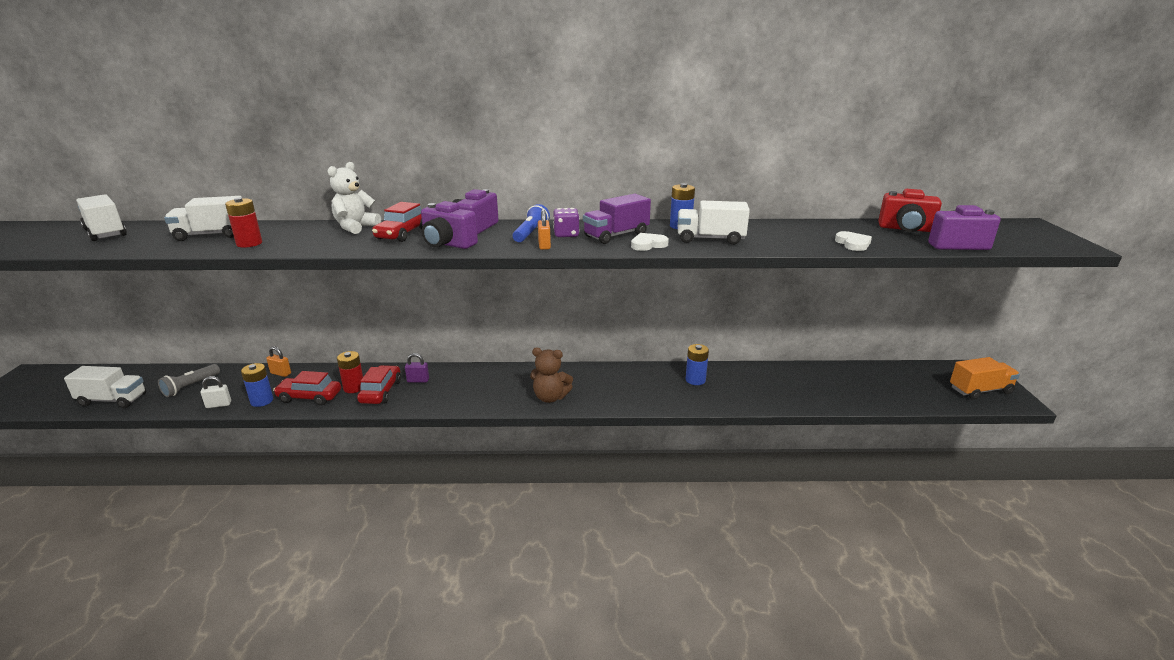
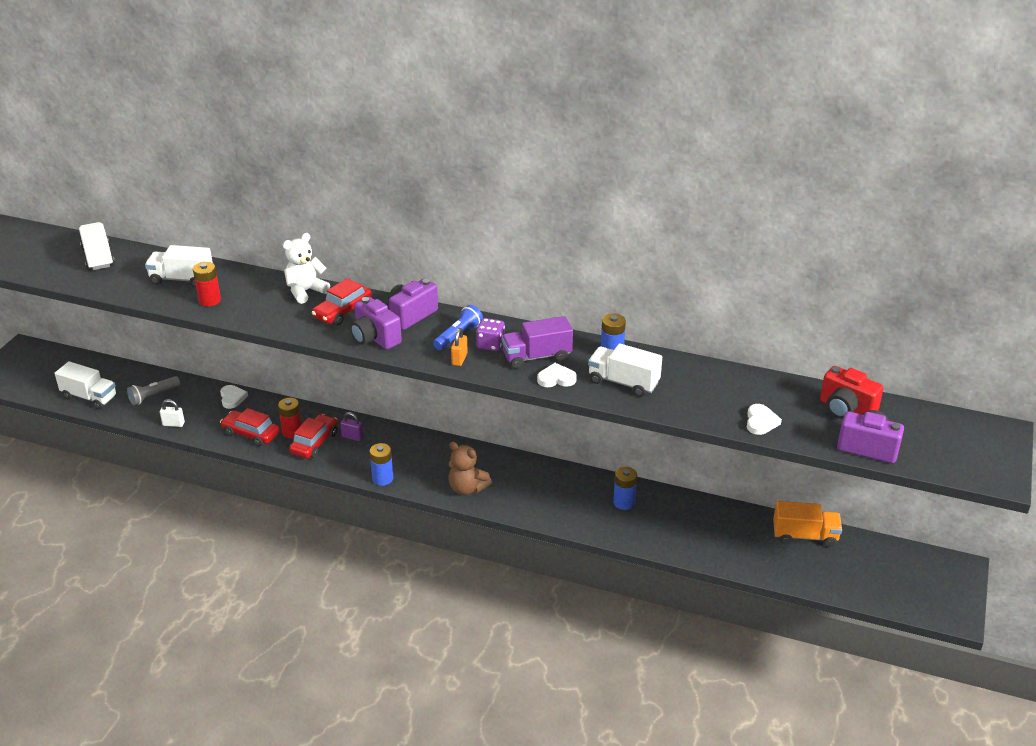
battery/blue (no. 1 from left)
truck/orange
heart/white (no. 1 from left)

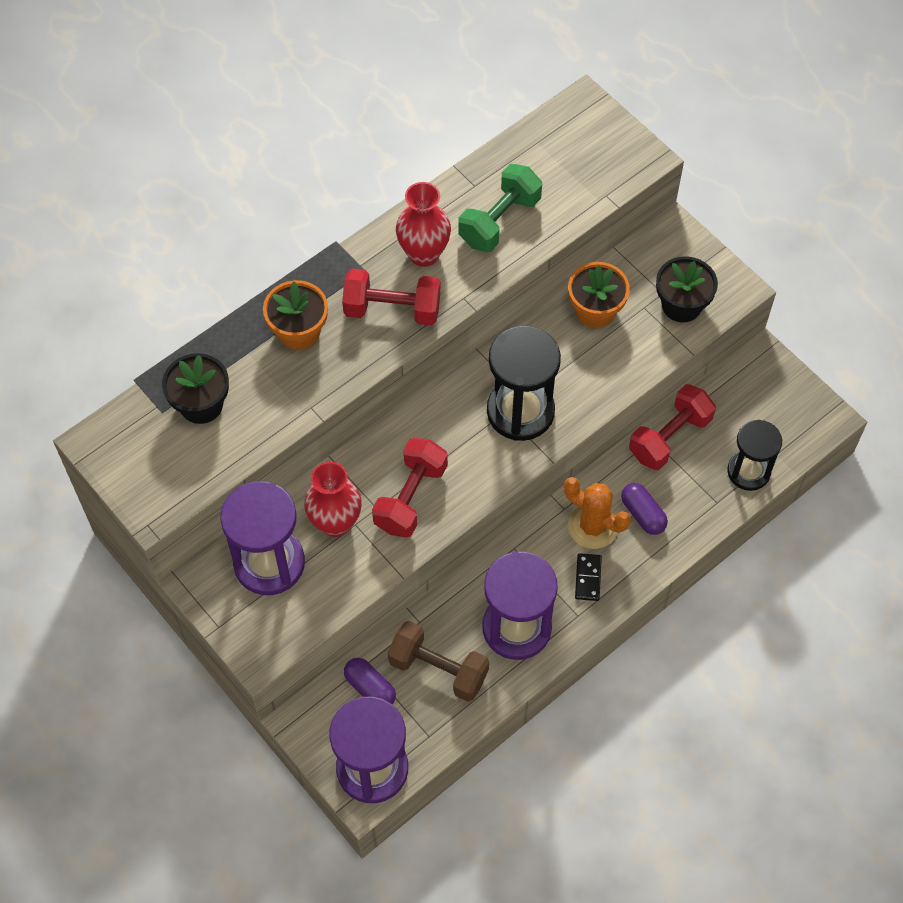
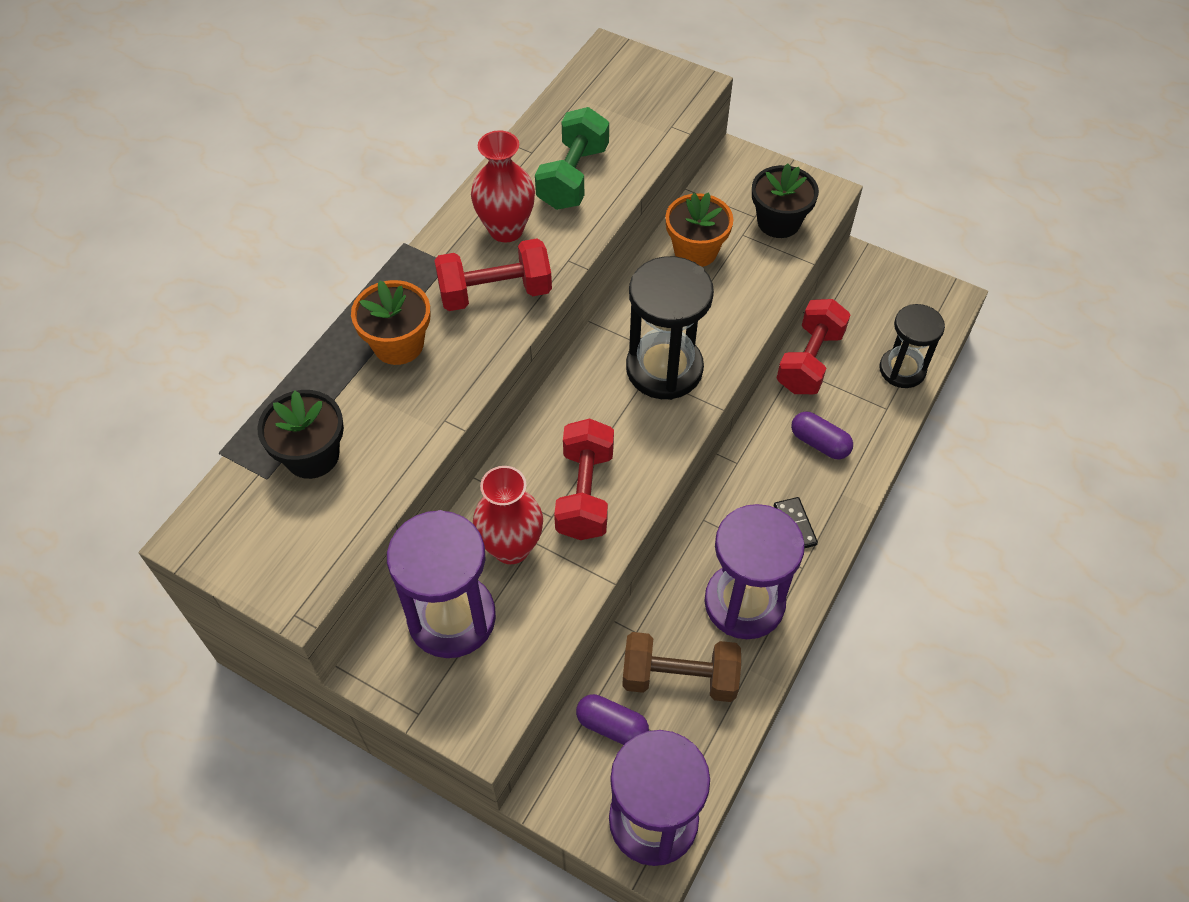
cactus/orange

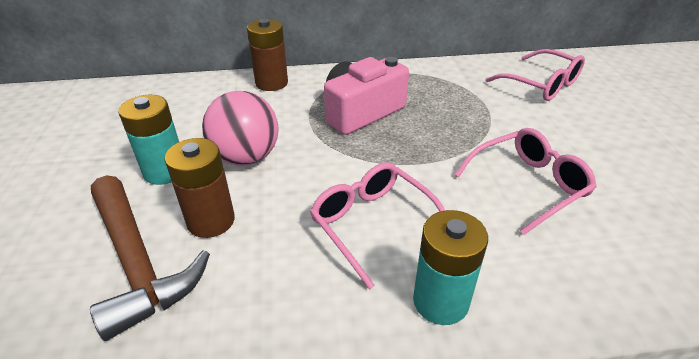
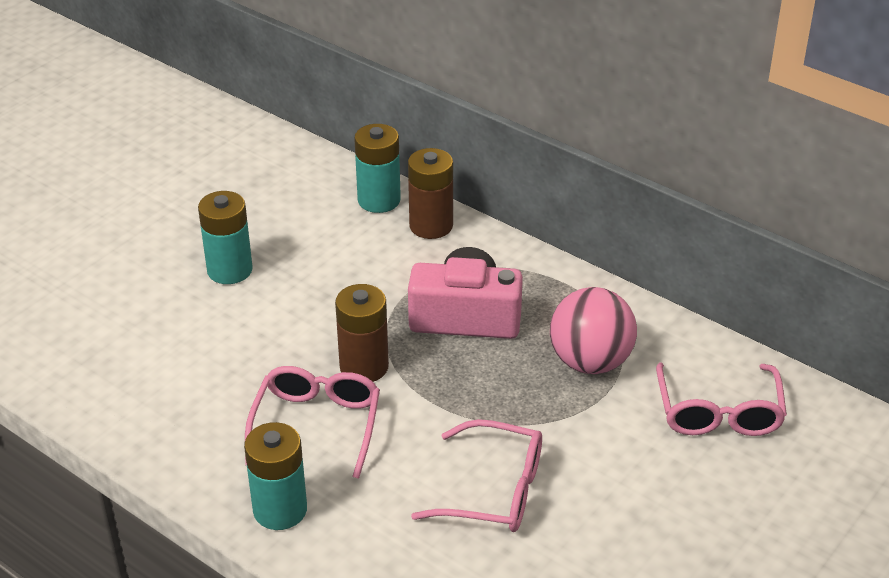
hammer/brown
battery/turquoise (no. 3 from left)
battery/brown (no. 1 from left)
ball/pink

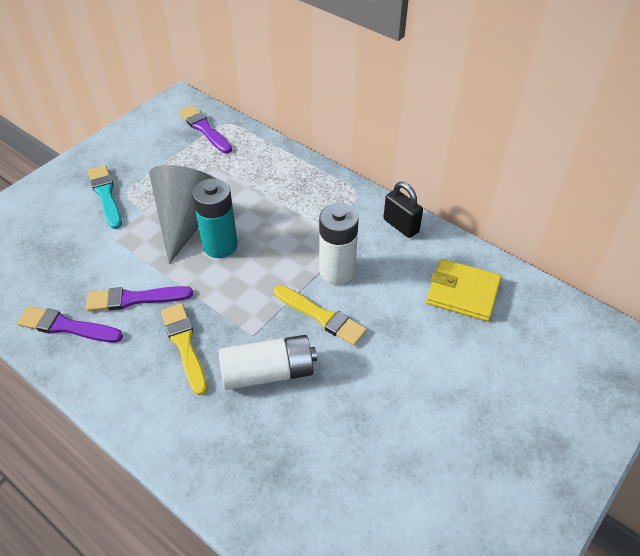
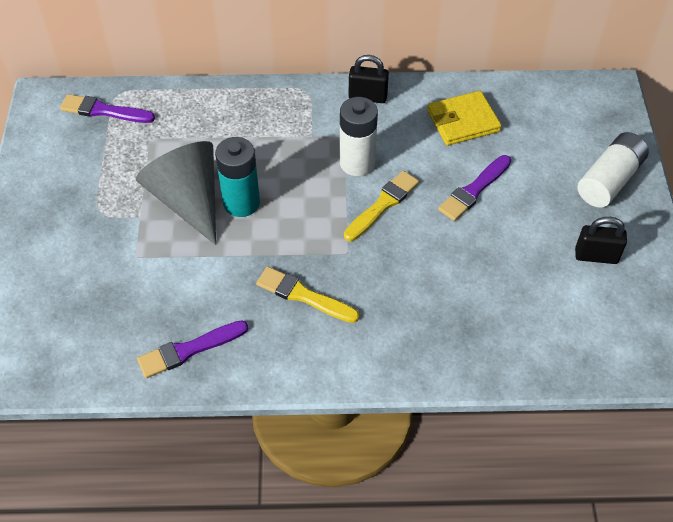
brush/turquoise
padlock/black (no. 2 from left)
brush/purple (no. 3 from left)
battery/white (no. 2 from left)
brush/yellow (no. 2 from left)

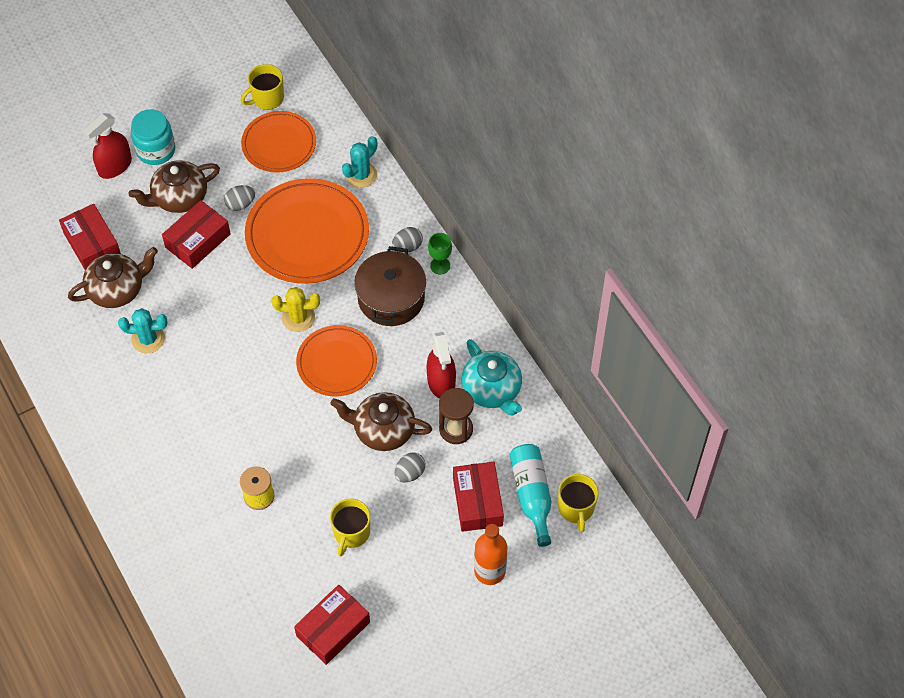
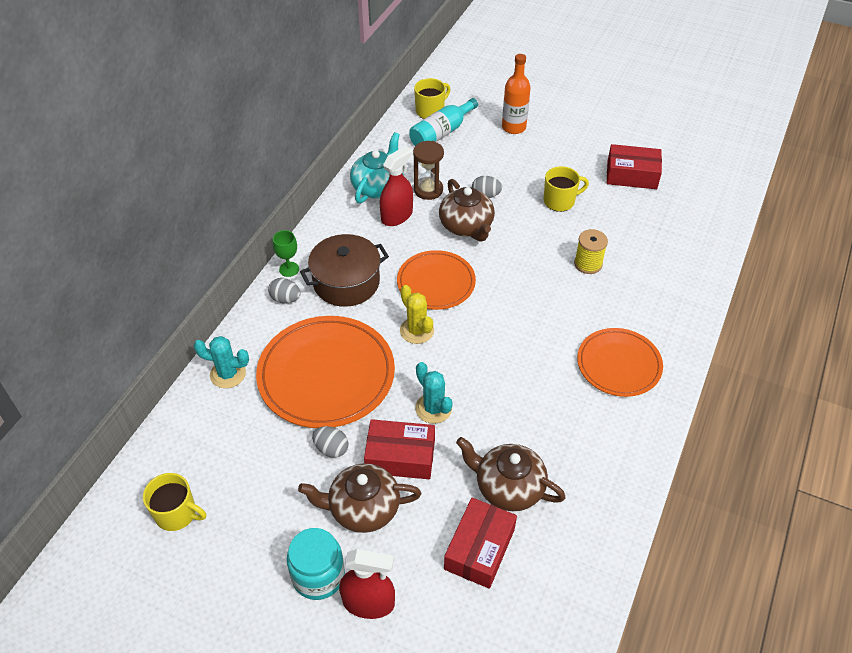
box/red (no. 4 from left in the first image)
cactus/turquoise (no. 2 from left)
plate/orange (no. 3 from left)
teapot/brown (no. 1 from left)

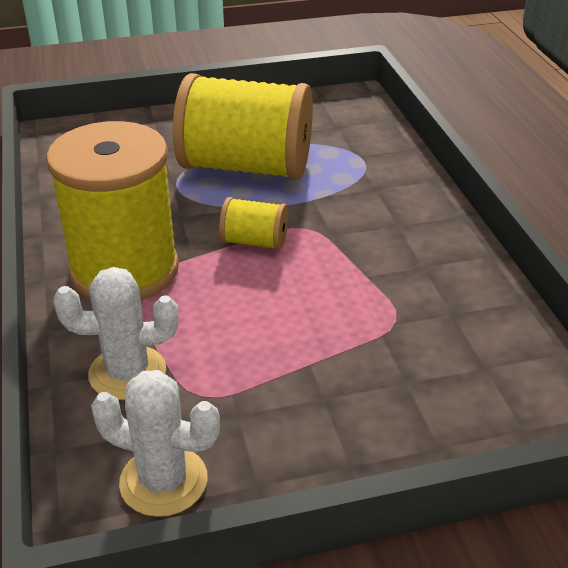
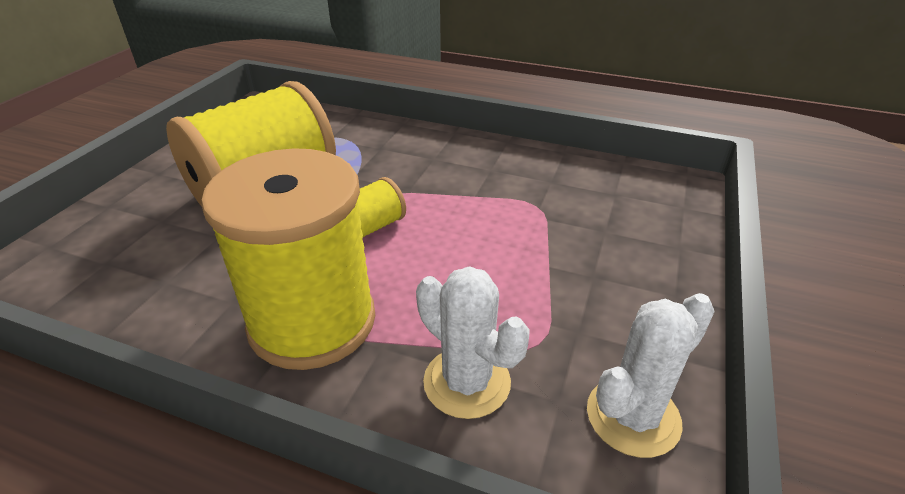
cactus/white (no. 1 from left)

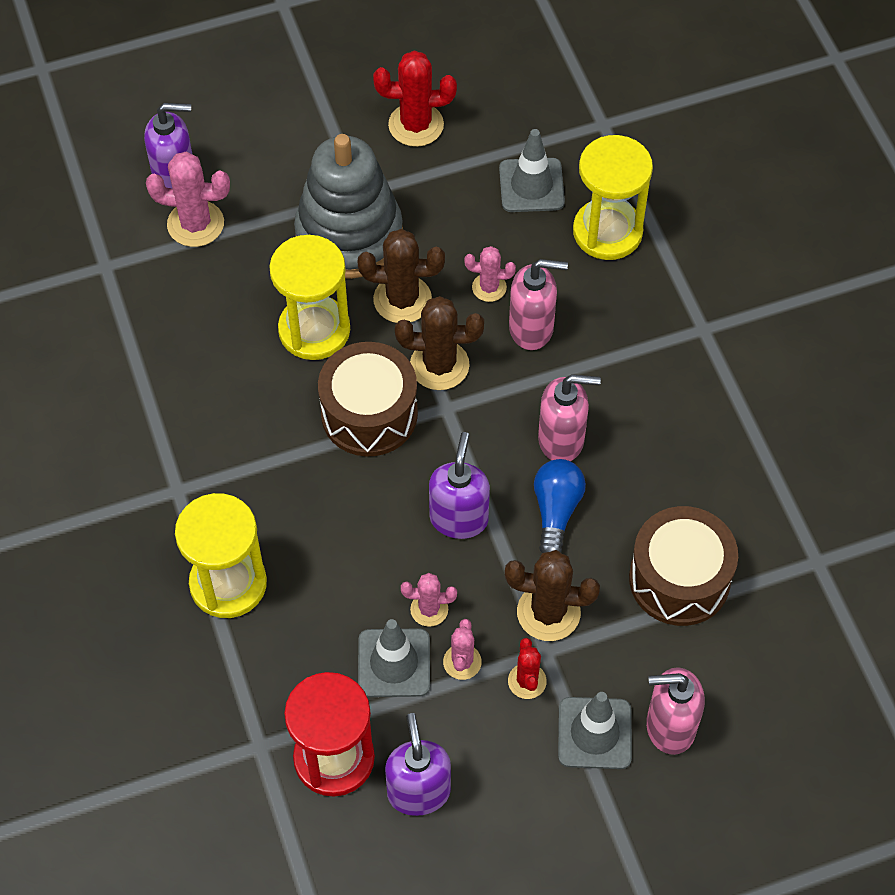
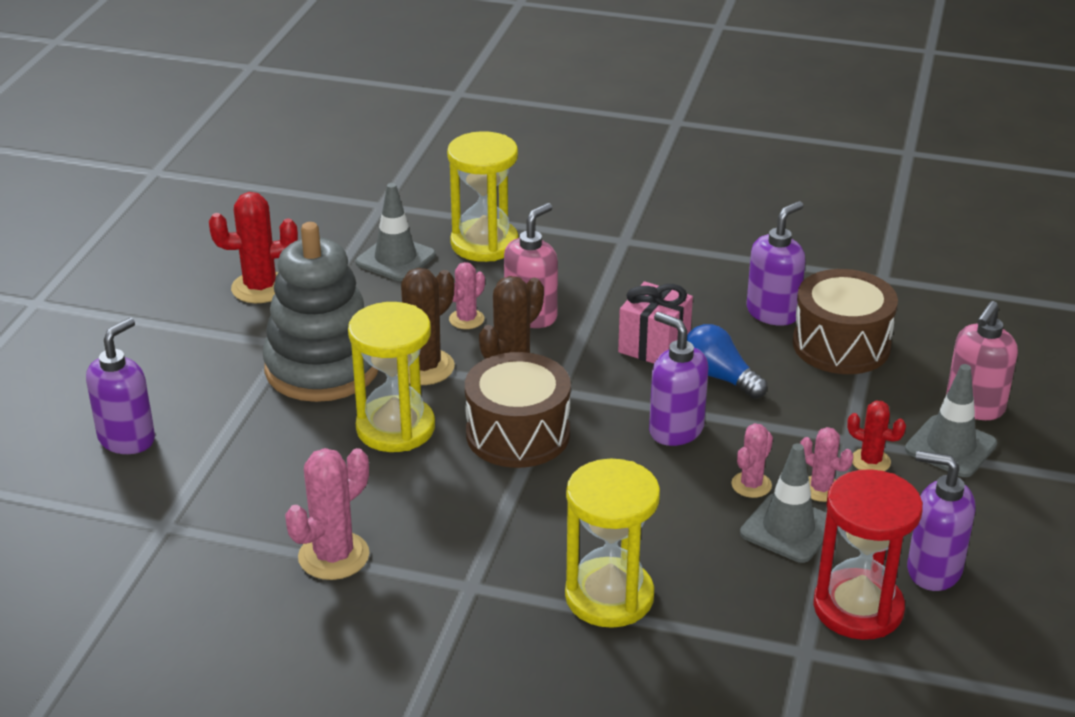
cactus/brown (no. 3 from left in the first image)
soap dispenser/purple (no. 3 from left)
cactus/pink (no. 1 from left)
gift/pink
cactus/red (no. 1 from left)

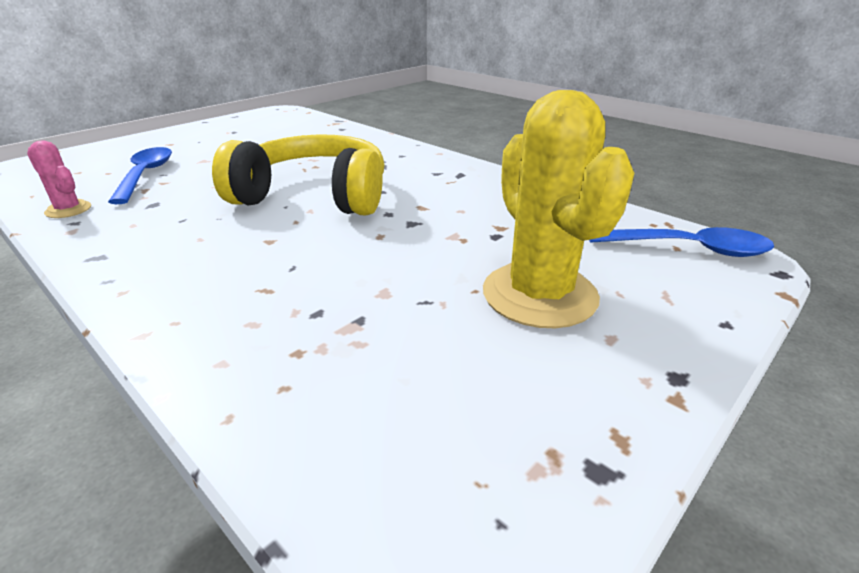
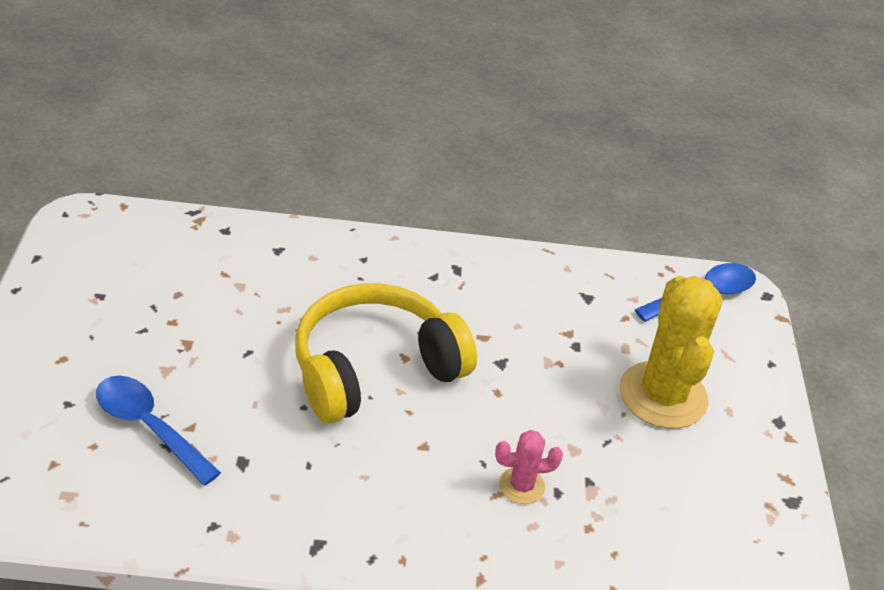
cactus/pink
cactus/yellow

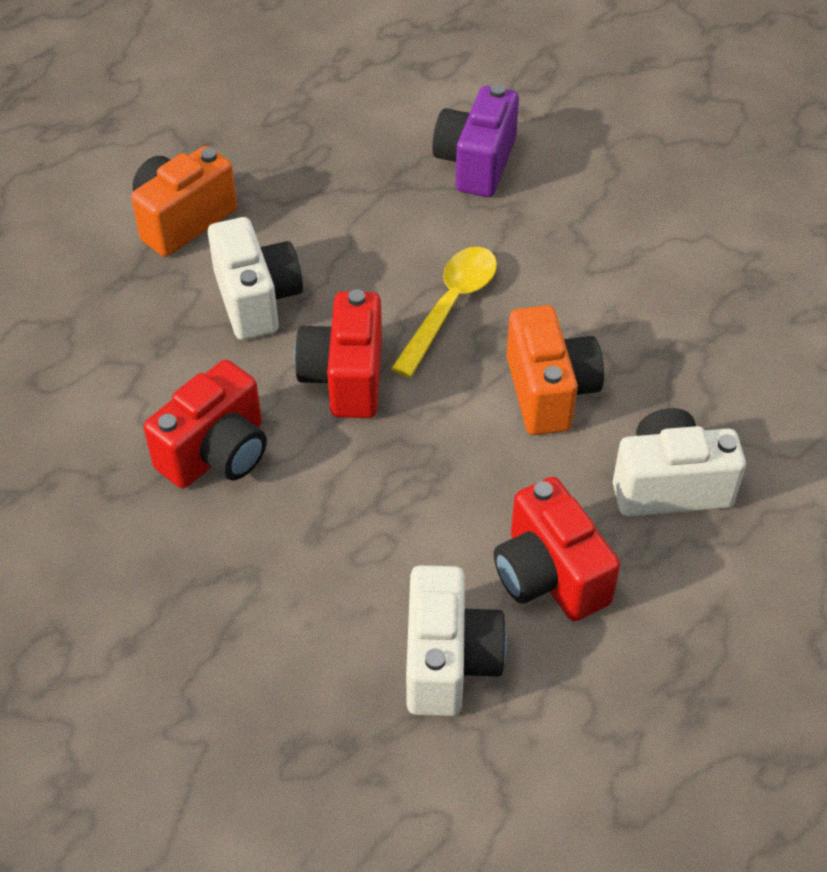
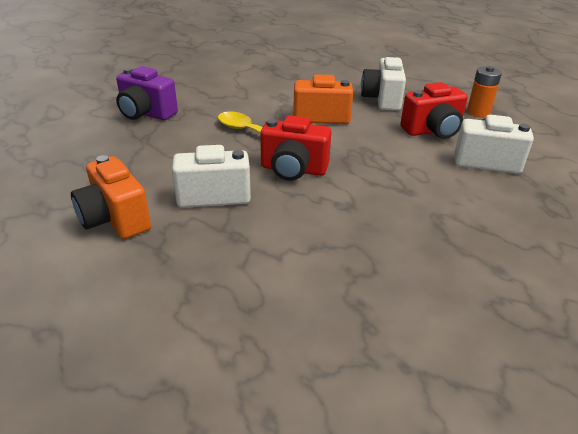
camera/red (no. 1 from left in the first image)
battery/orange

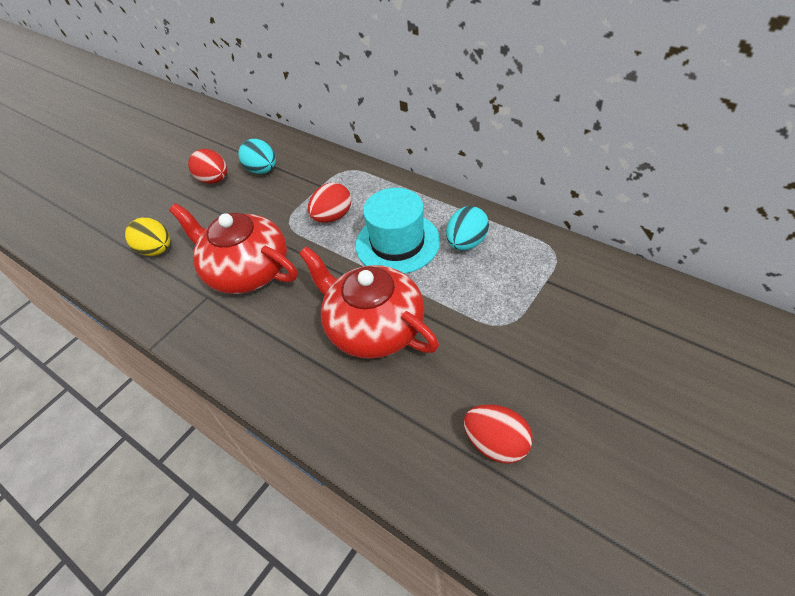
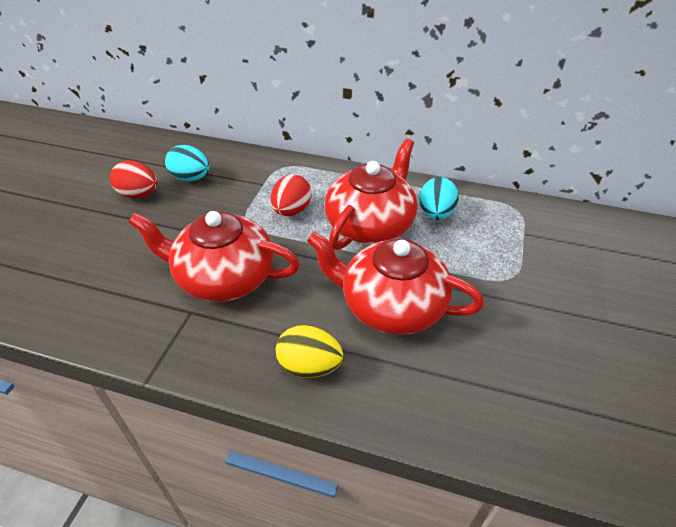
egg/red (no. 3 from left in the first image)
egg/yellow
teapot/red (no. 2 from left)

